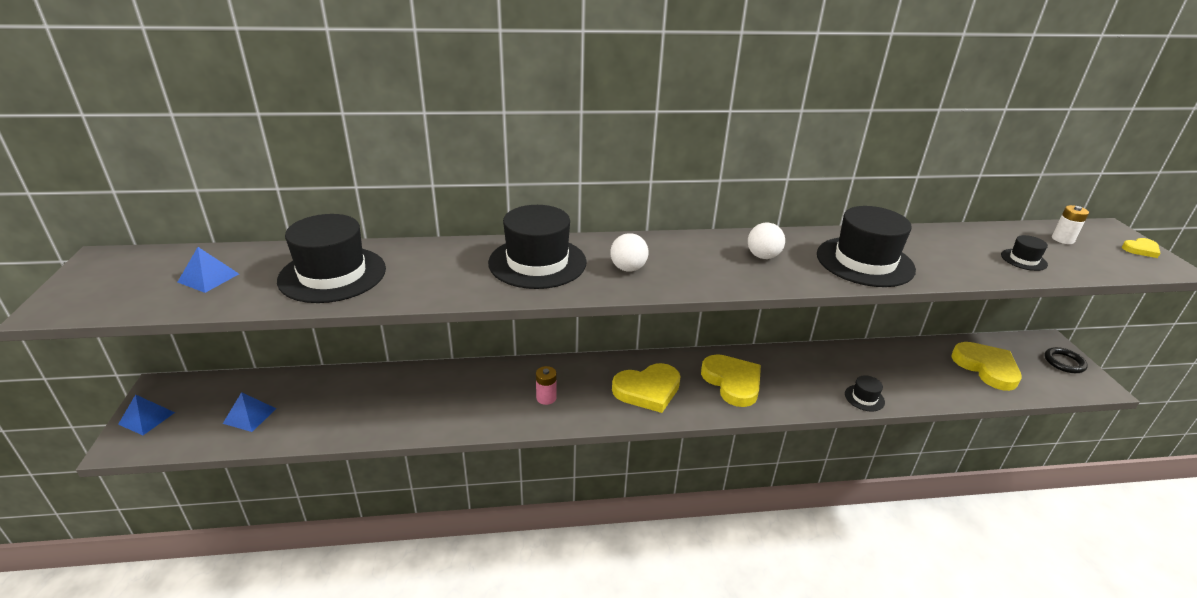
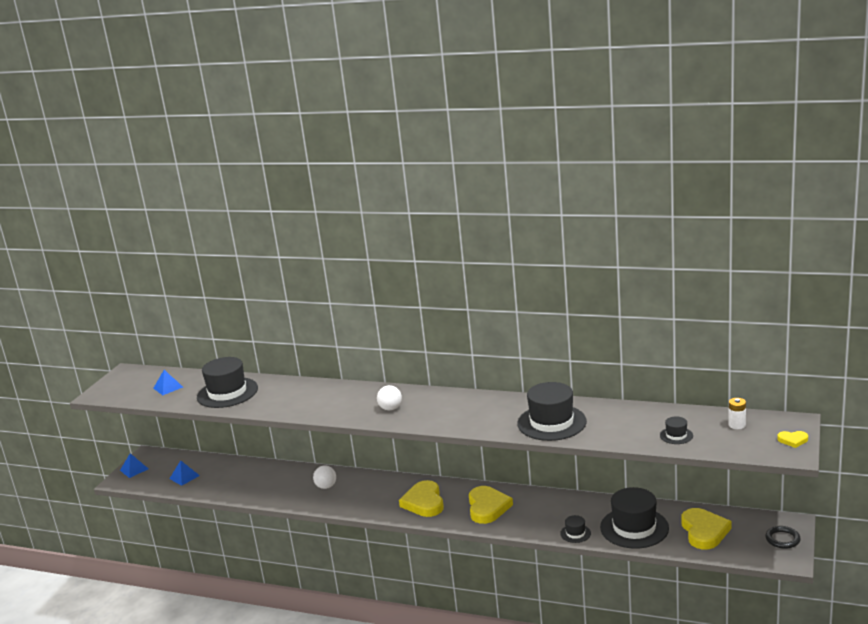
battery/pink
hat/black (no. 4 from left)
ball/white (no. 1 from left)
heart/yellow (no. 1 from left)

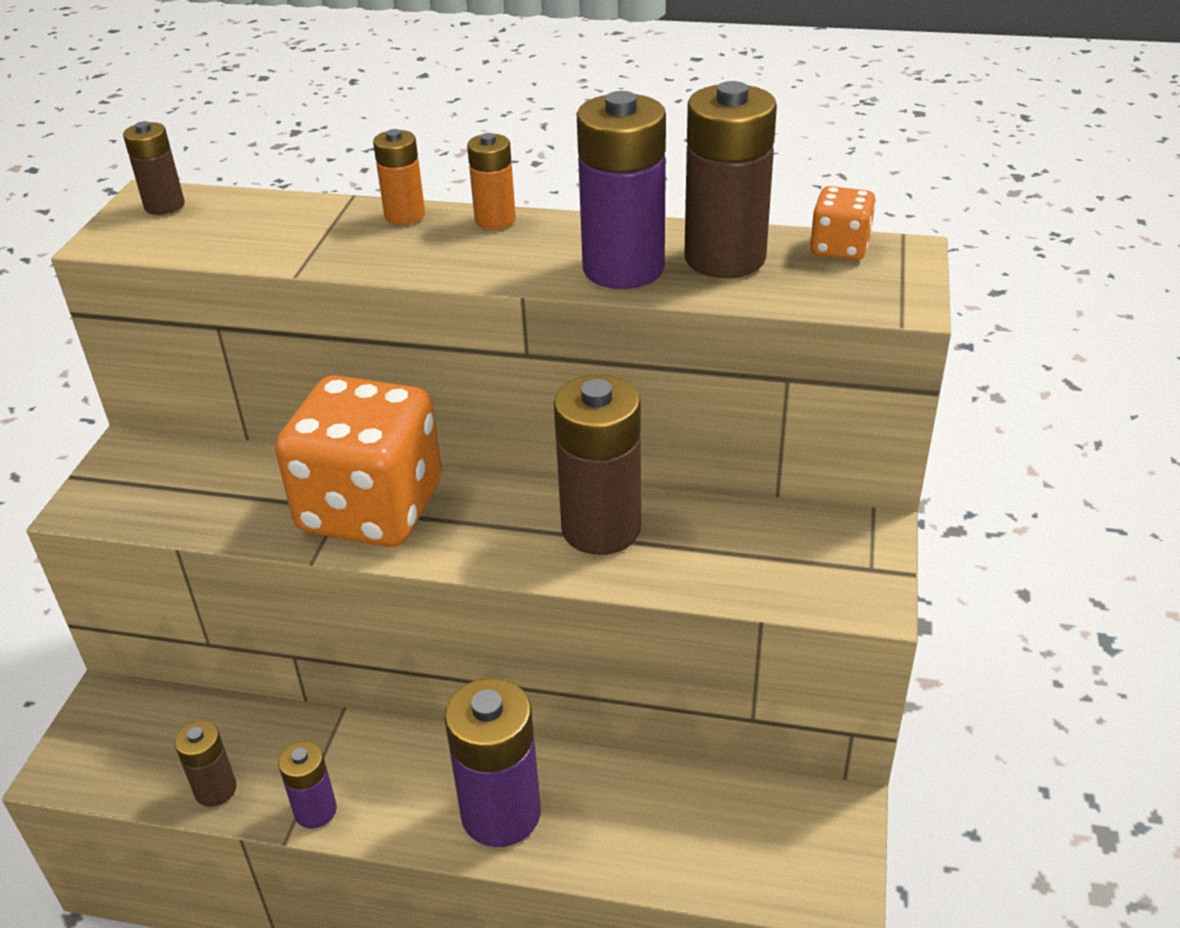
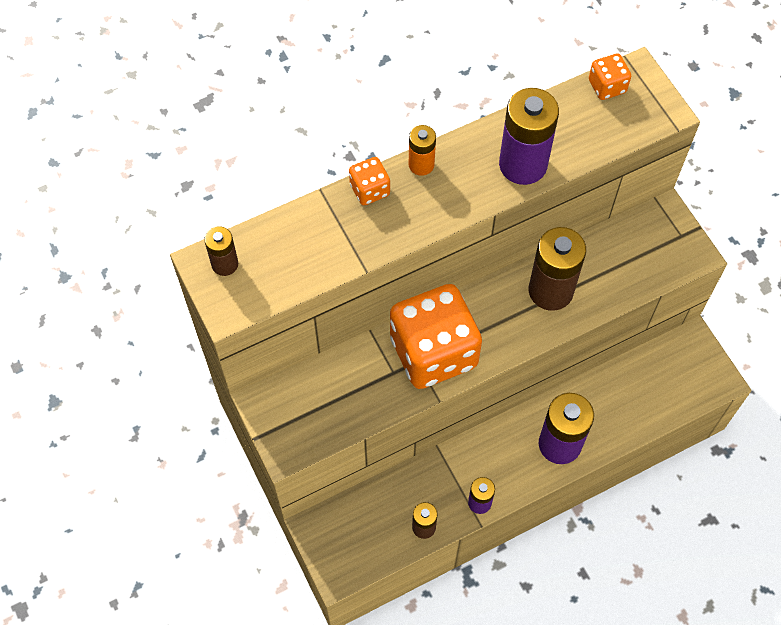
battery/brown (no. 4 from left in the first image)
dice/orange (no. 1 from left)

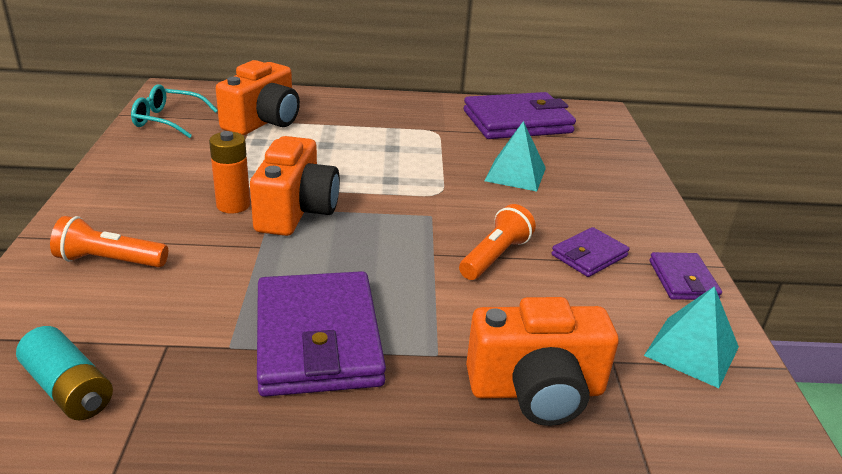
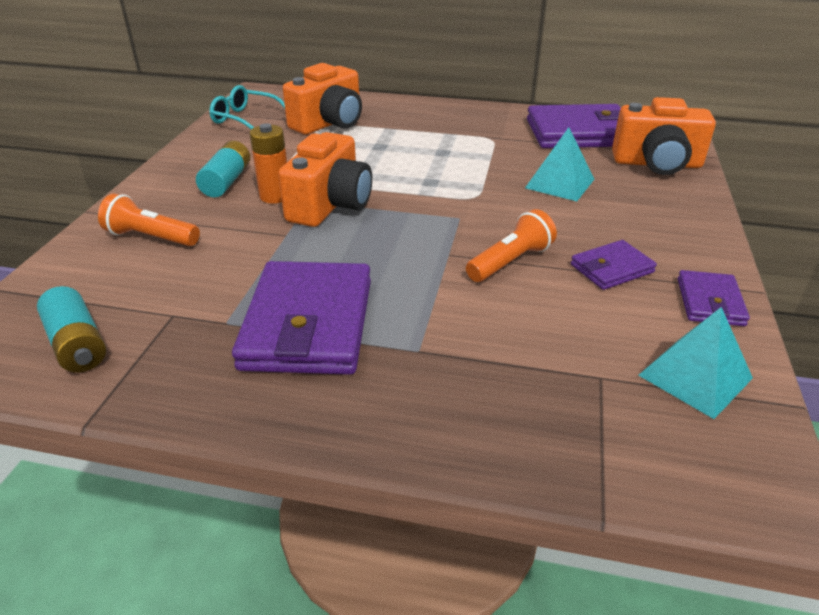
battery/turquoise (no. 2 from left)
camera/orange (no. 3 from left)

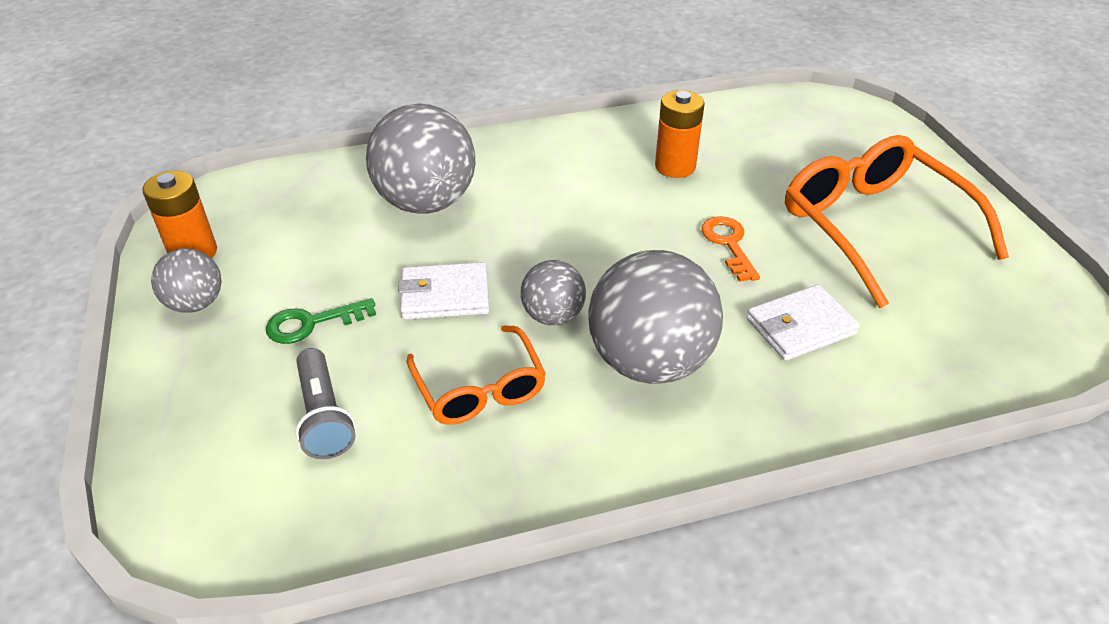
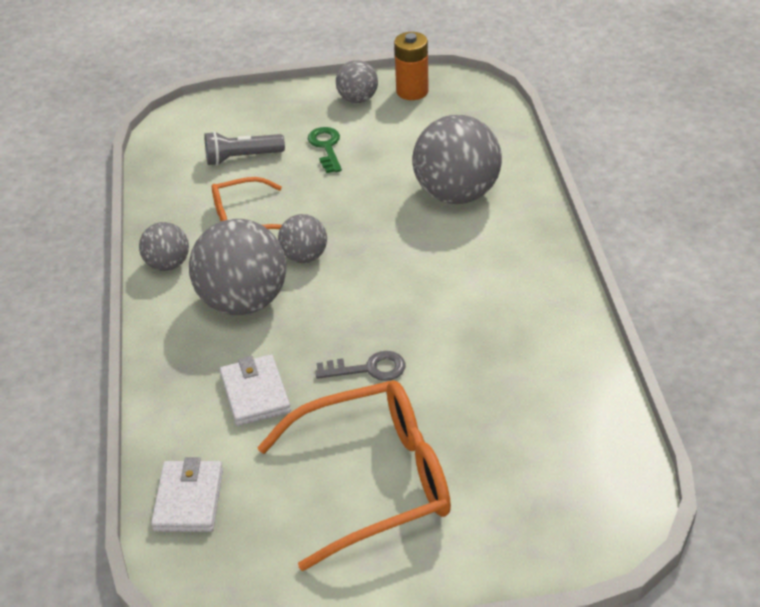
battery/orange (no. 2 from left in the first image)
ball/grey (no. 1 from left)
wallet/white (no. 1 from left)
key/grey

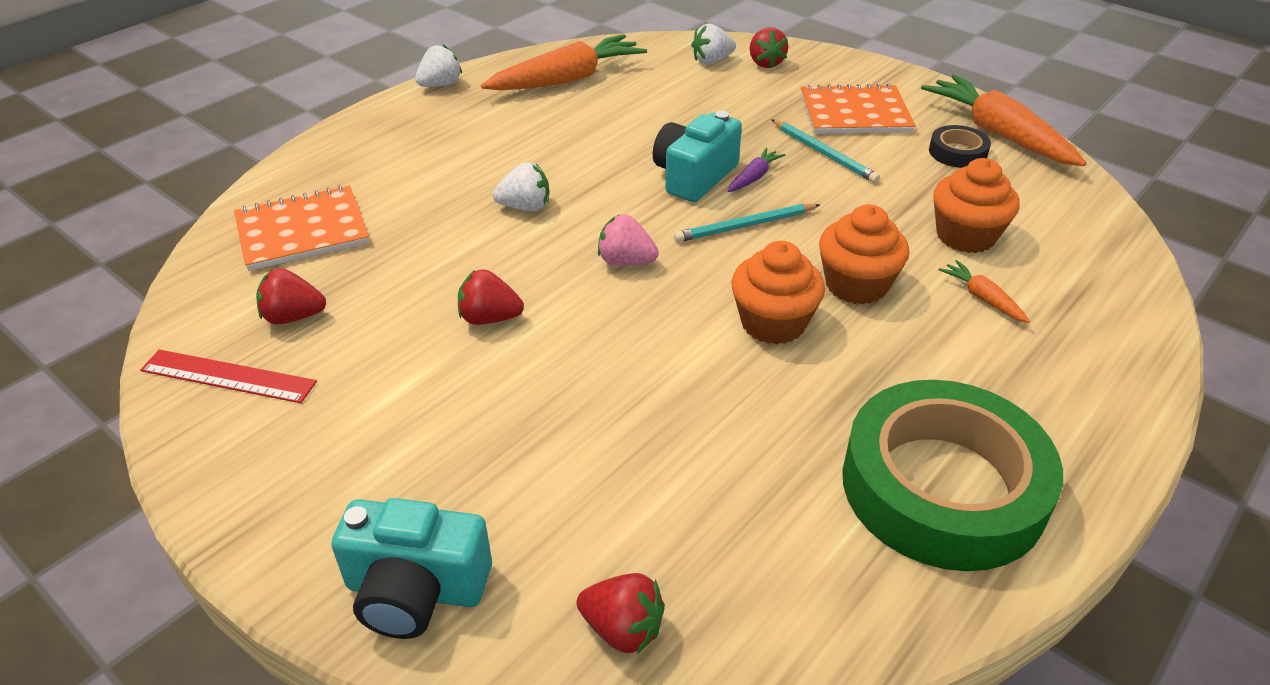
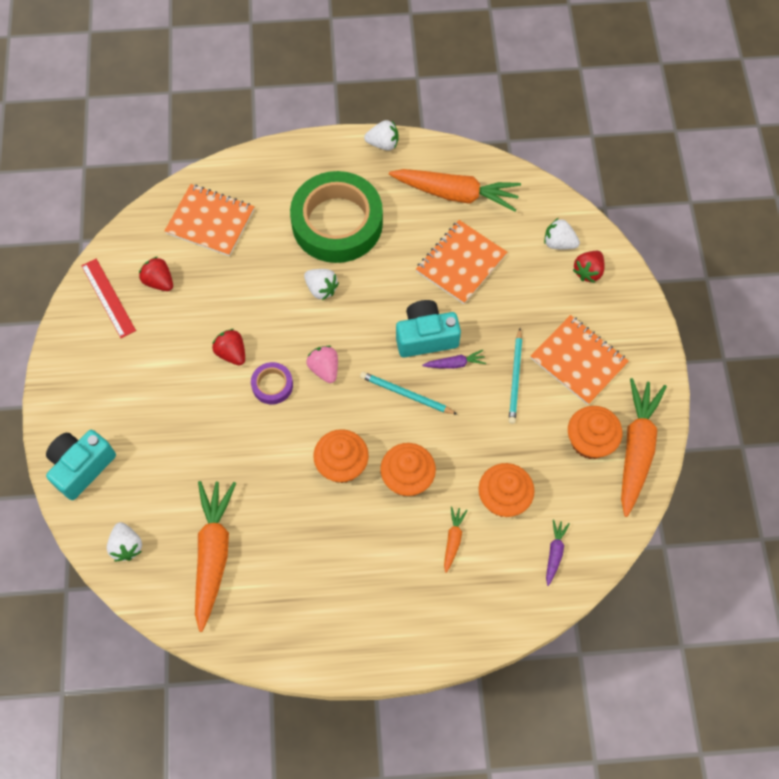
carrot/orange (no. 1 from left)
tape/purple
notebook/orange (no. 2 from left)
carrot/purple (no. 2 from left)
tape/green
cupcake/orange (no. 4 from left)
strawberry/white (no. 1 from left)
camera/turquoise (no. 1 from left)

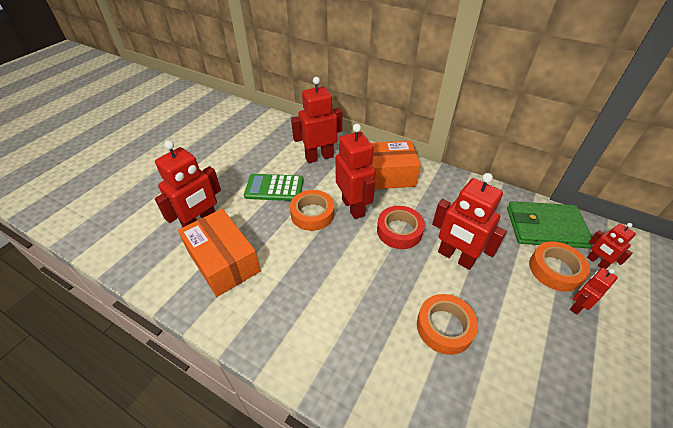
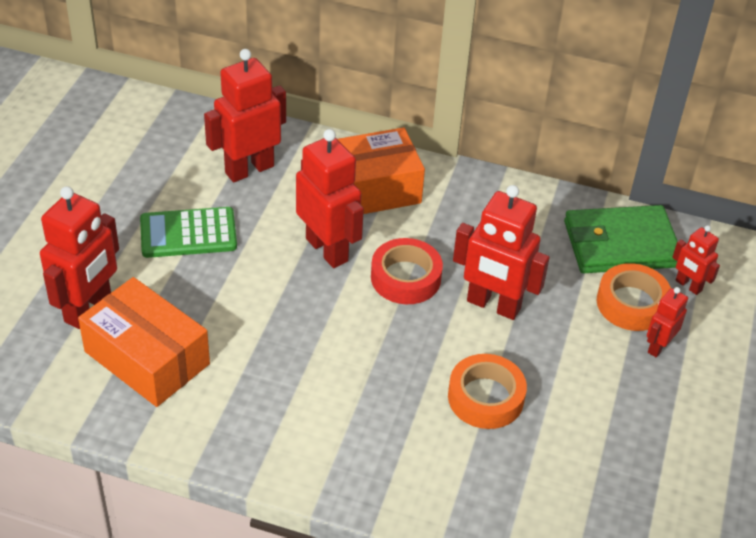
tape/orange (no. 1 from left in the first image)

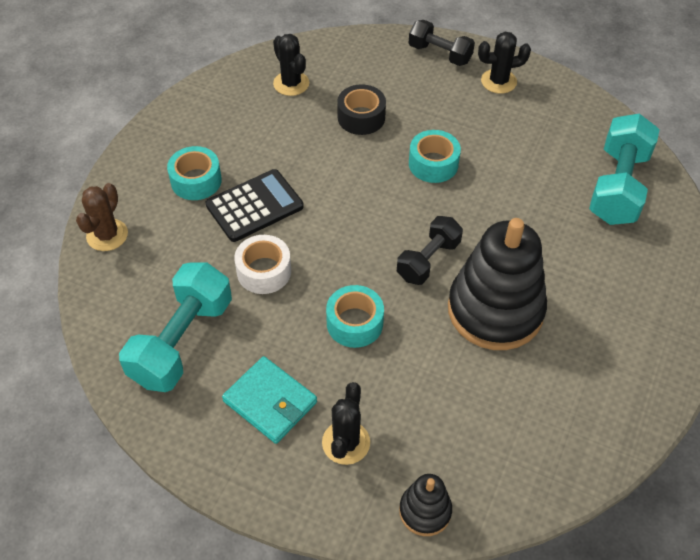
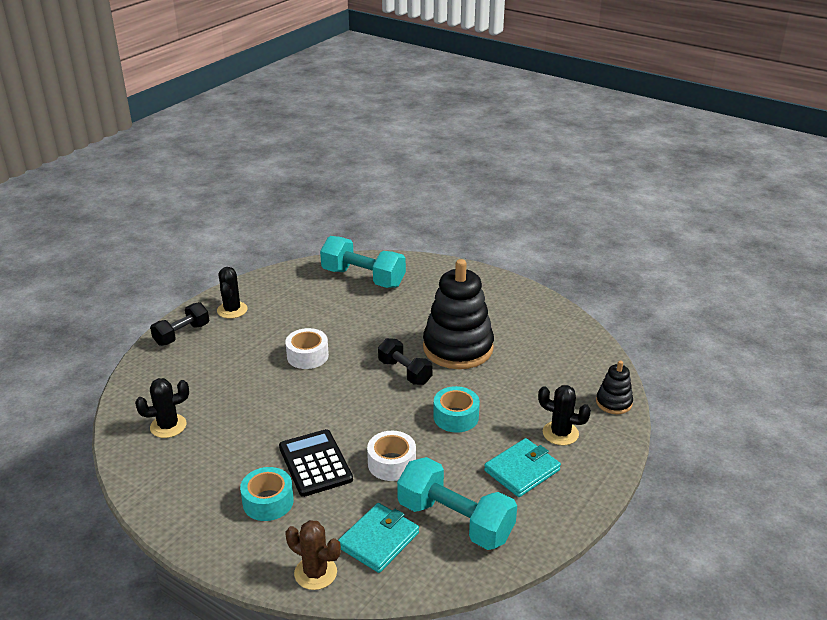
tape/black
wallet/turquoise (no. 1 from left)
tape/white (no. 1 from left)

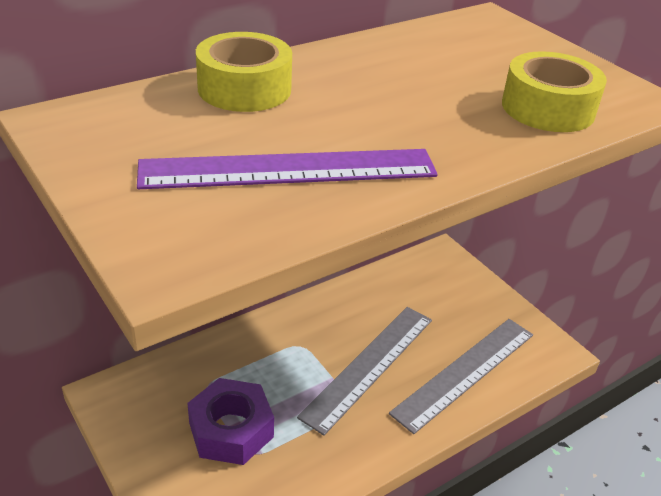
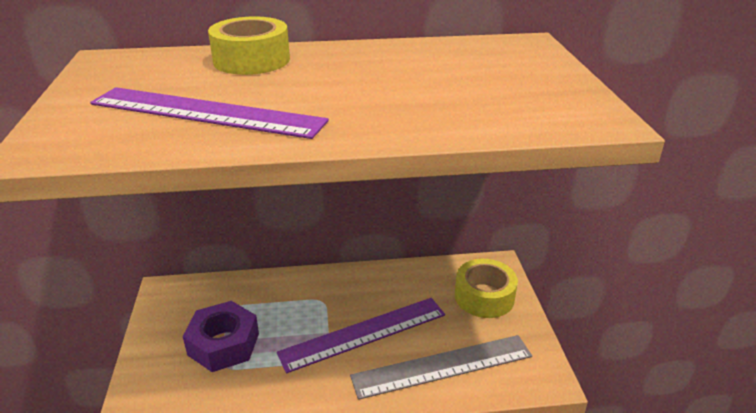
tape/yellow (no. 2 from left)
ruler/purple (no. 2 from left)

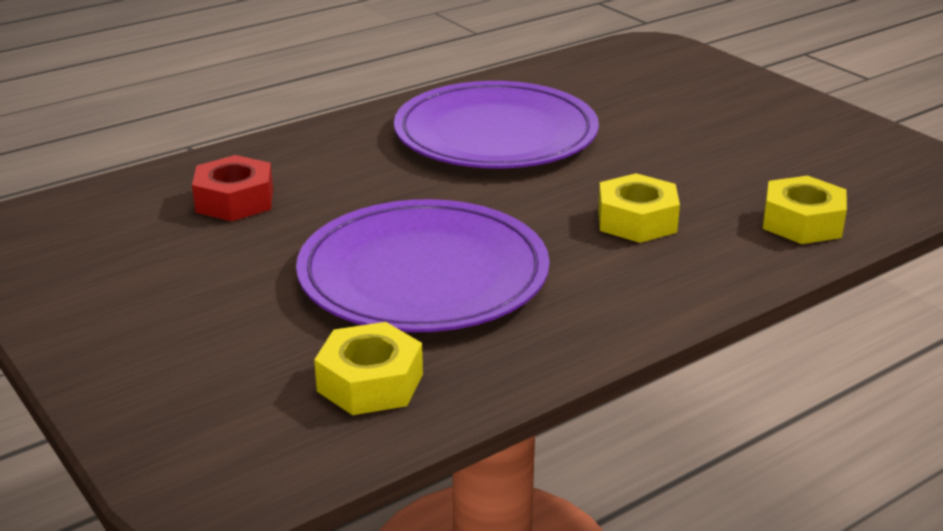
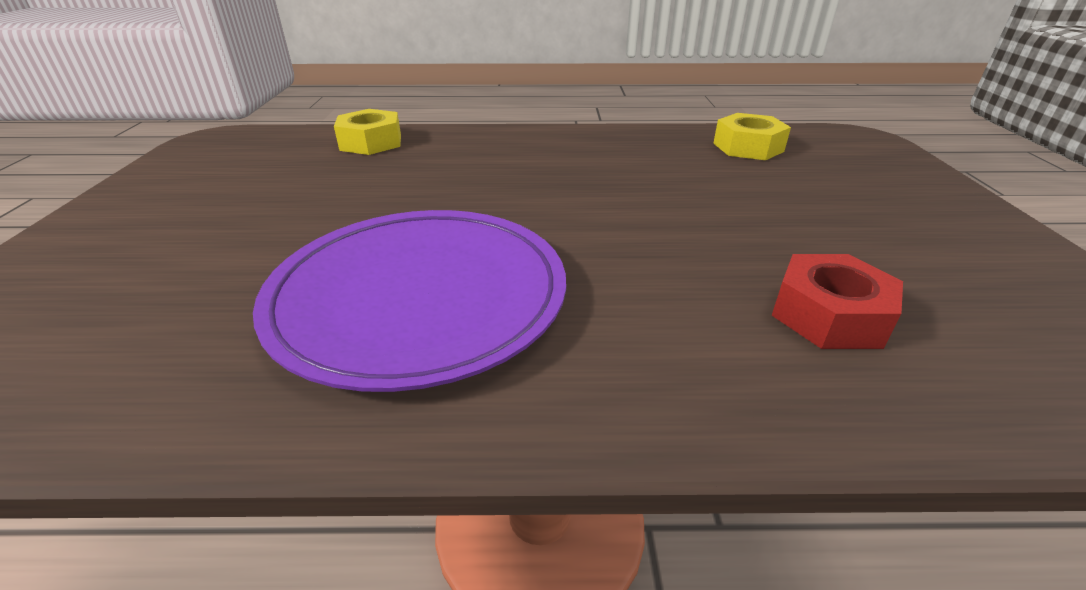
plate/purple (no. 1 from left in the first image)
nut/yellow (no. 2 from left in the first image)

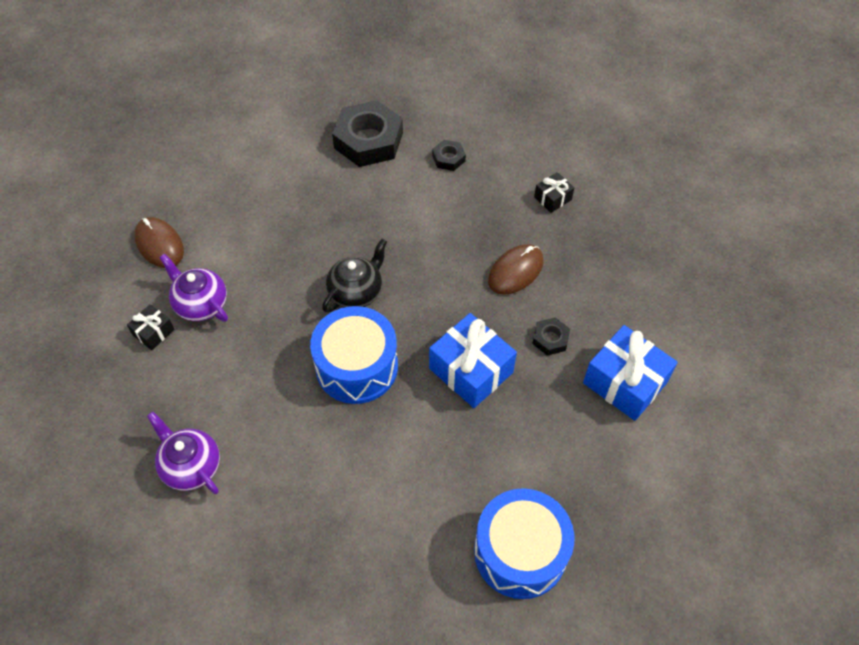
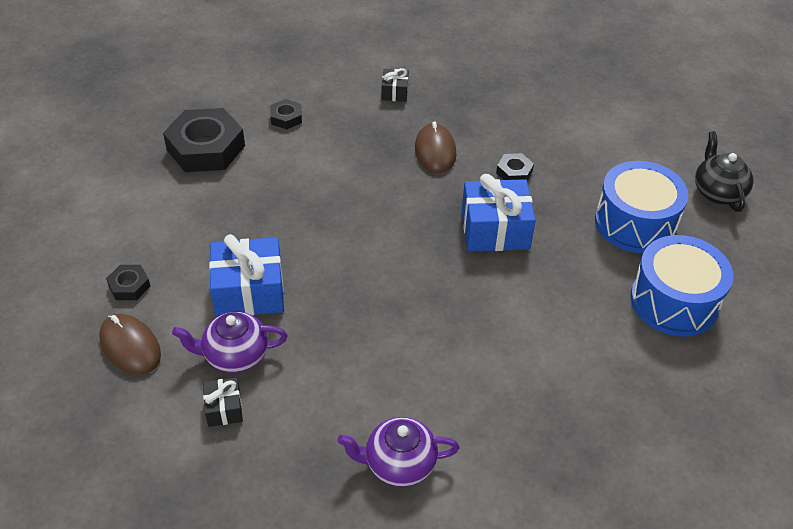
nut/black (no. 1 from left)
drum/blue (no. 1 from left)
teapot/black
gift/blue (no. 1 from left)
mouse/brown (no. 1 from left)

